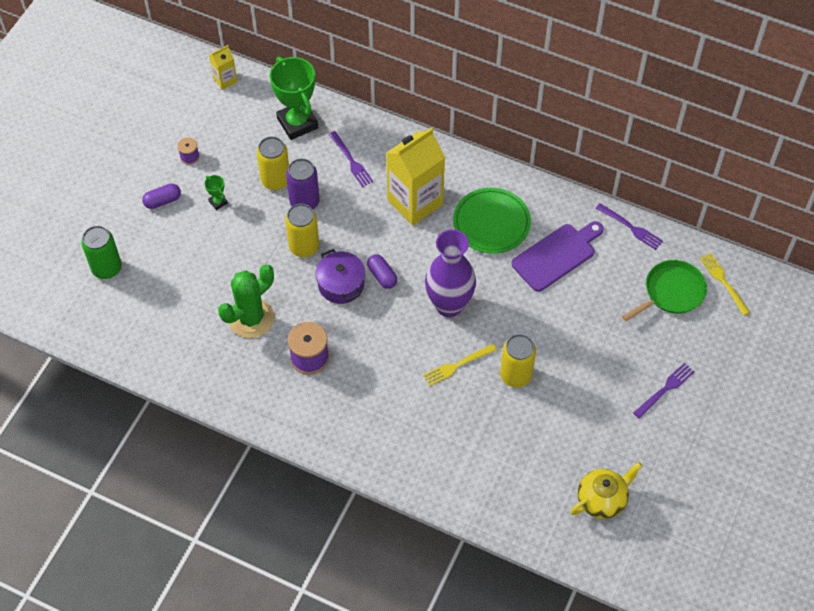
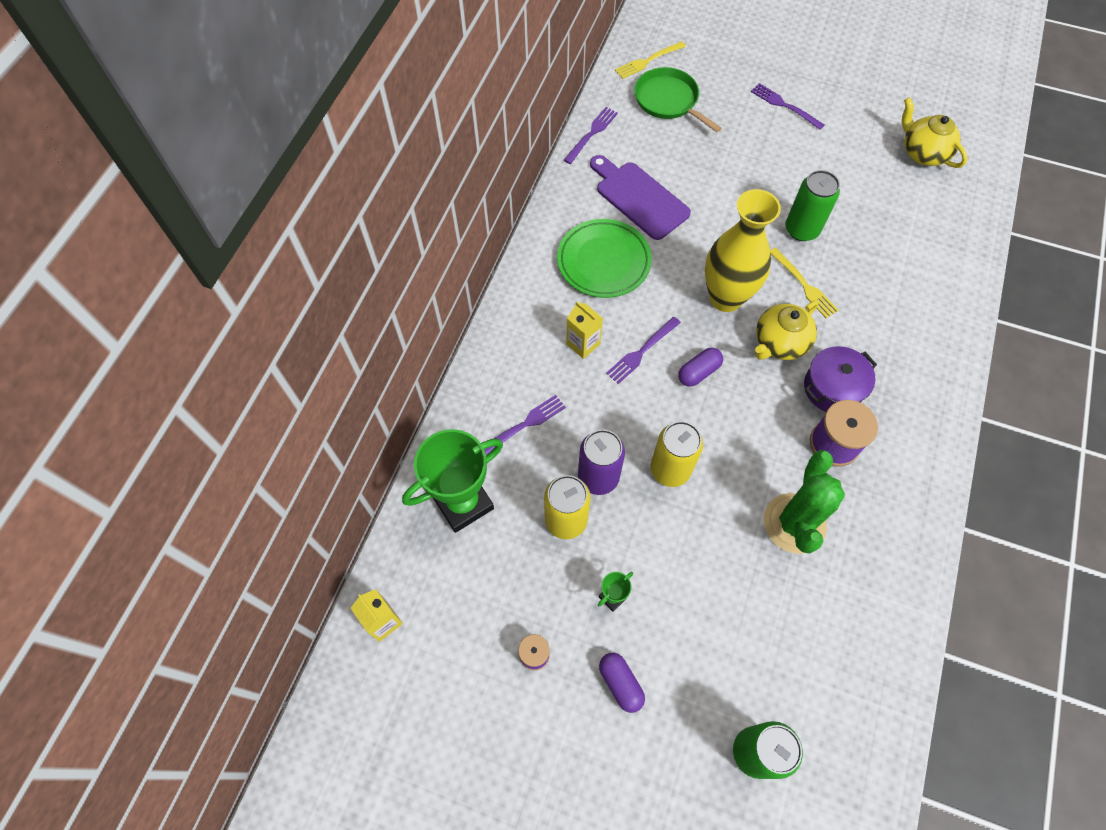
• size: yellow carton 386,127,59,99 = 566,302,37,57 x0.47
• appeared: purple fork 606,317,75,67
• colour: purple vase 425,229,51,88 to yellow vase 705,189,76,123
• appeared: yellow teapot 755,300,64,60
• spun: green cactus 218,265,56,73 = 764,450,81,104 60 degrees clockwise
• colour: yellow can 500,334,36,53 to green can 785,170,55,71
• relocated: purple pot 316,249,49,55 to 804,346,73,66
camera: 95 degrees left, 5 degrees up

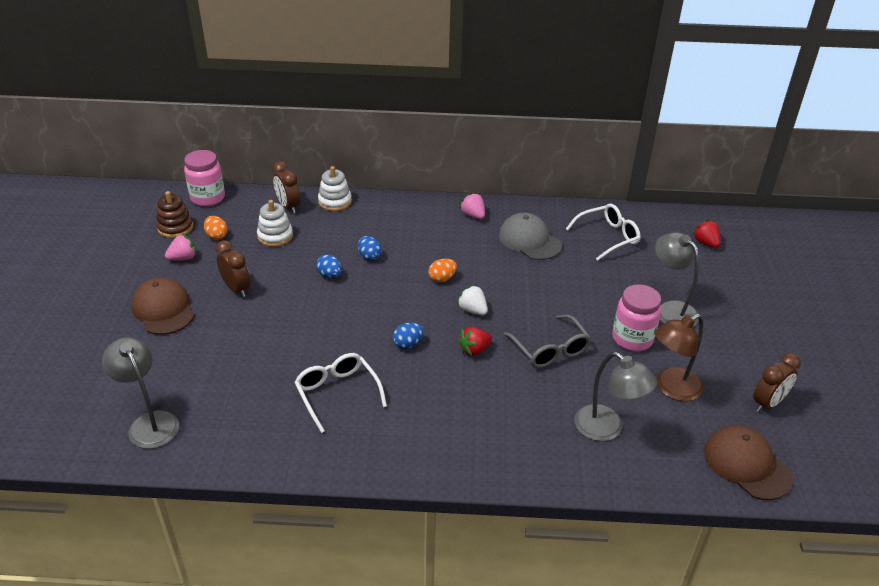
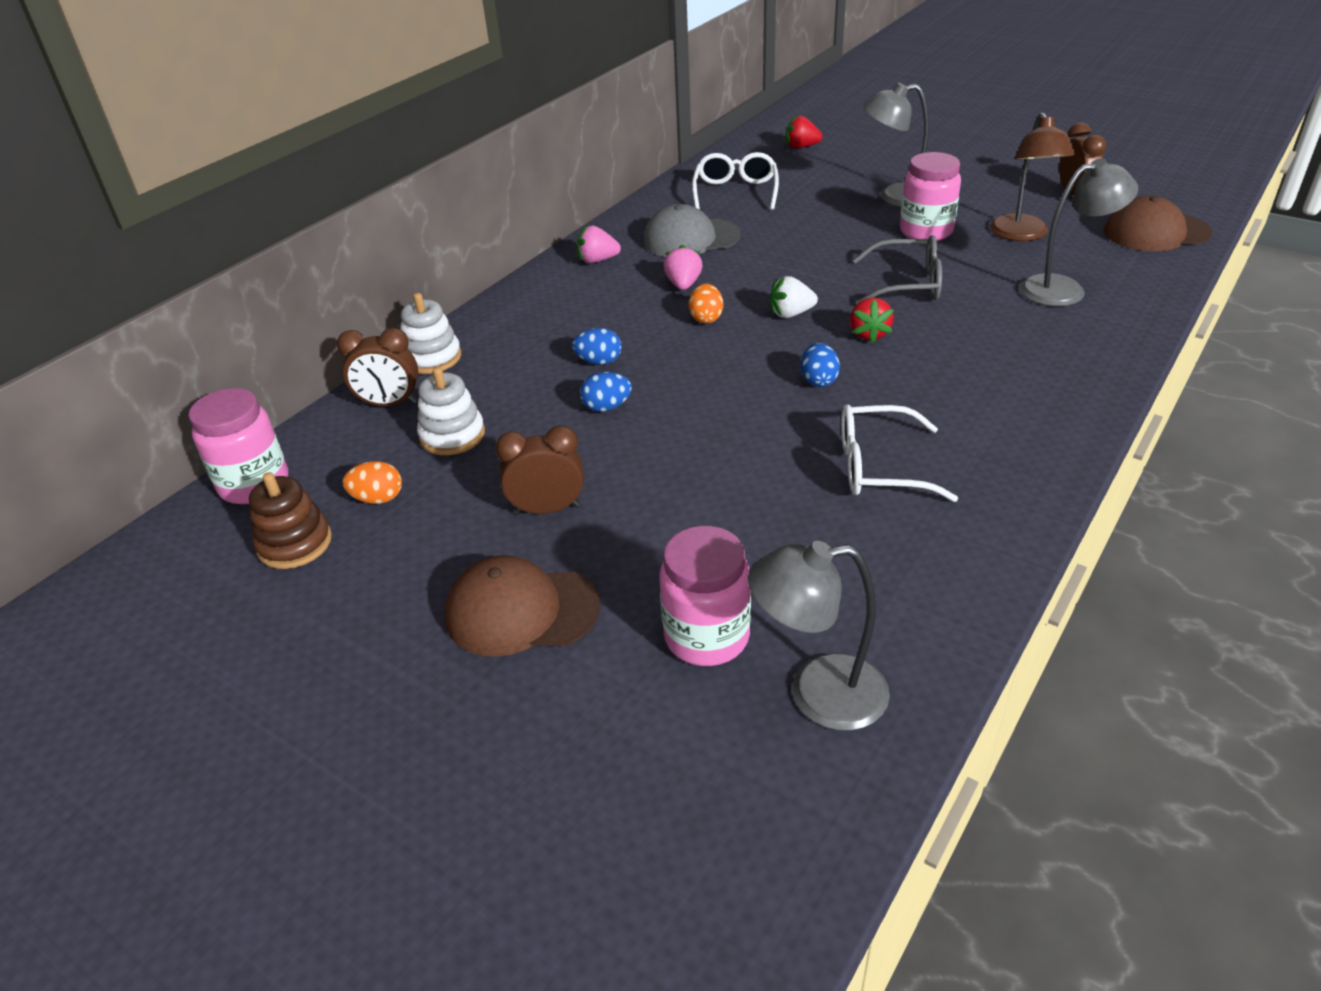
• appeared: pink jar 659,526,92,140
• relocated: pink strawberry 165,234,31,27 to 664,245,38,45
camera: 55 degrees left, 0 degrees up

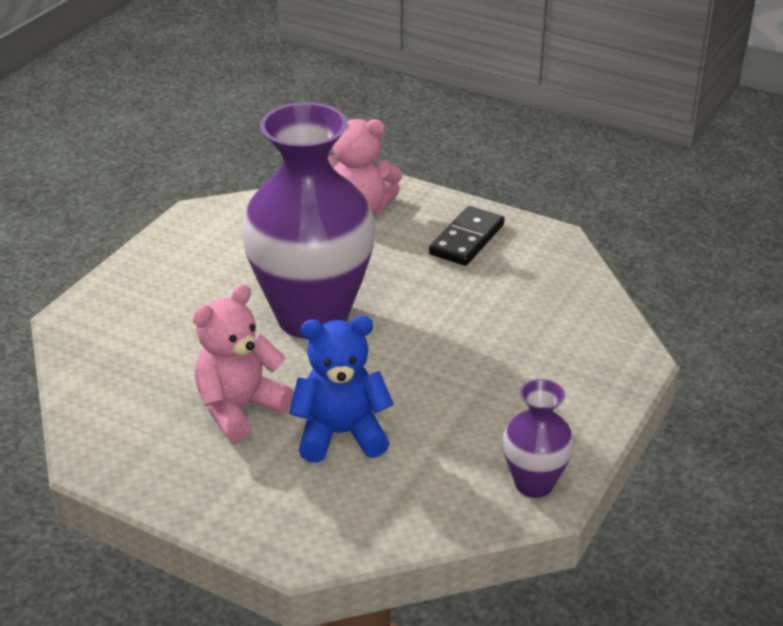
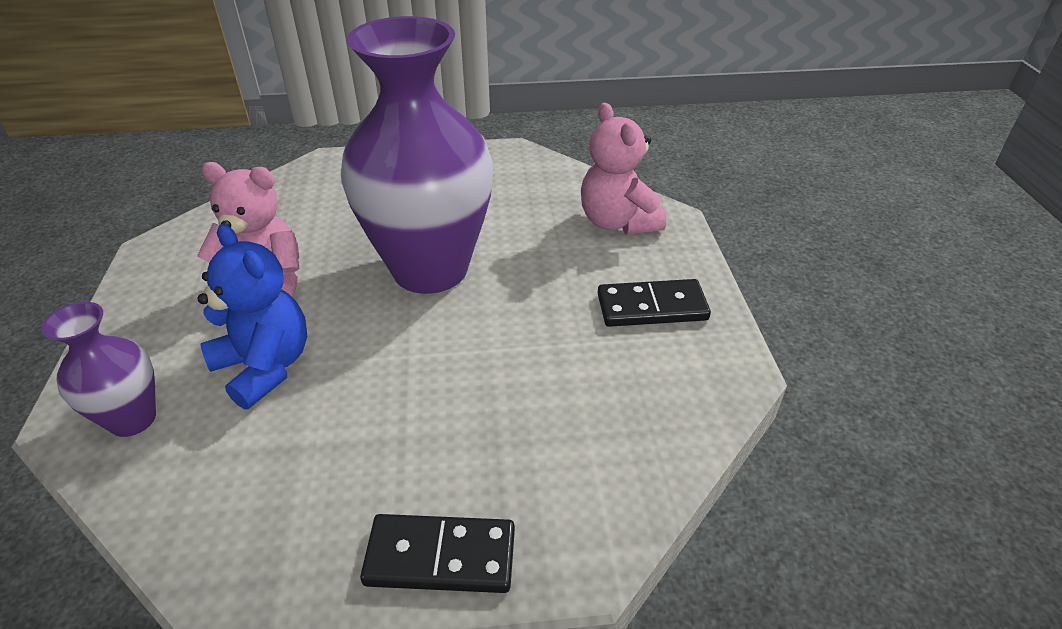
• relocated: purple vase 503,379,71,119 to 41,302,115,135
• appeared: black domino 360,514,155,79
camera: 55 degrees right, 5 degrees up

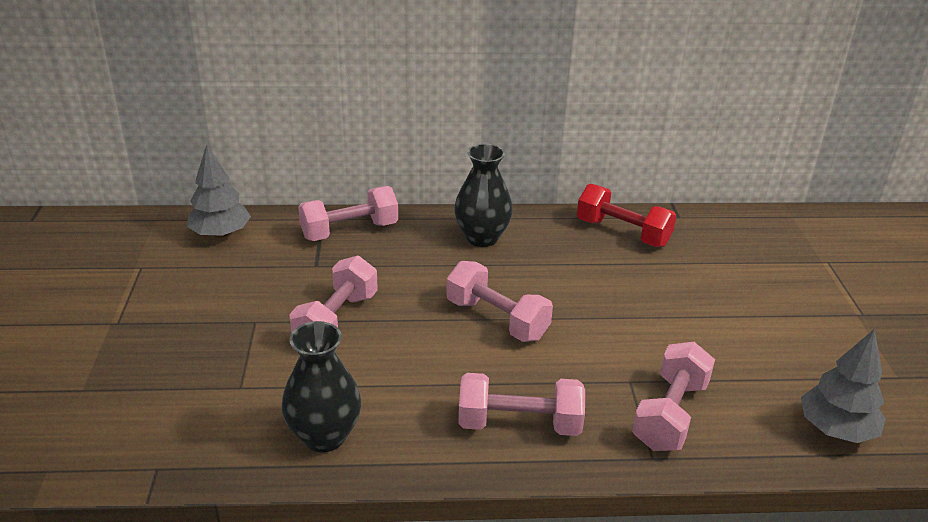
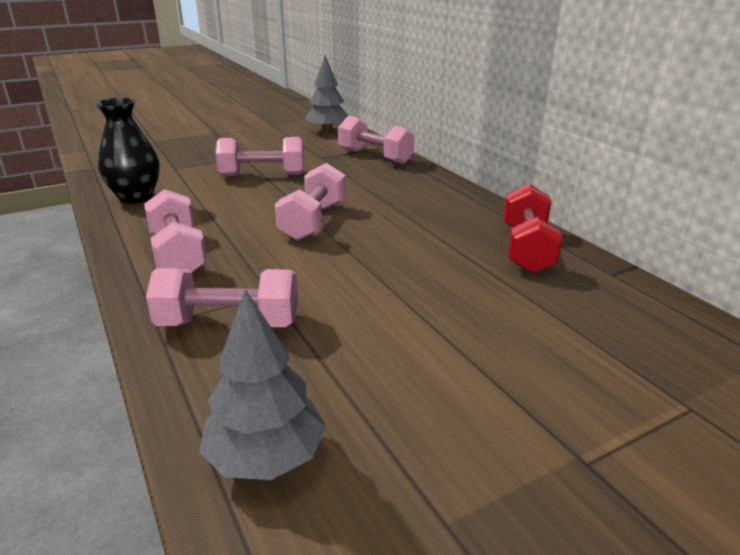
• missing: black vase 454,144,59,103
camera: 65 degrees right, 5 degrees down

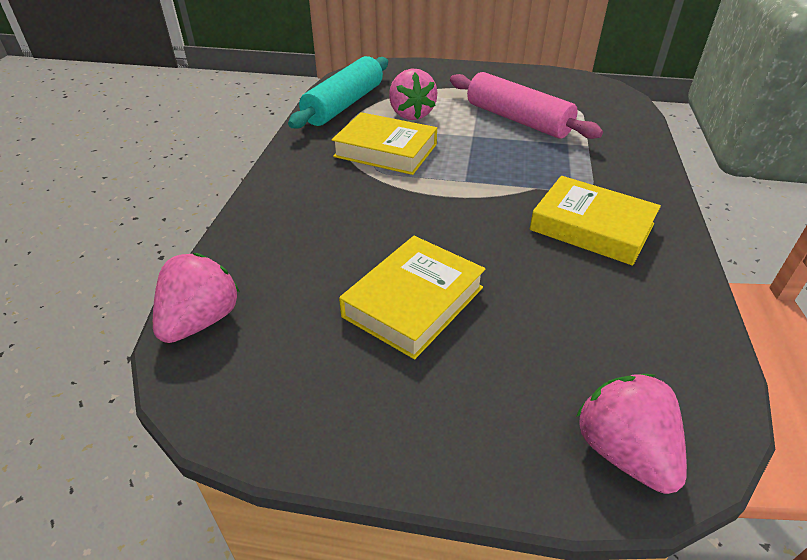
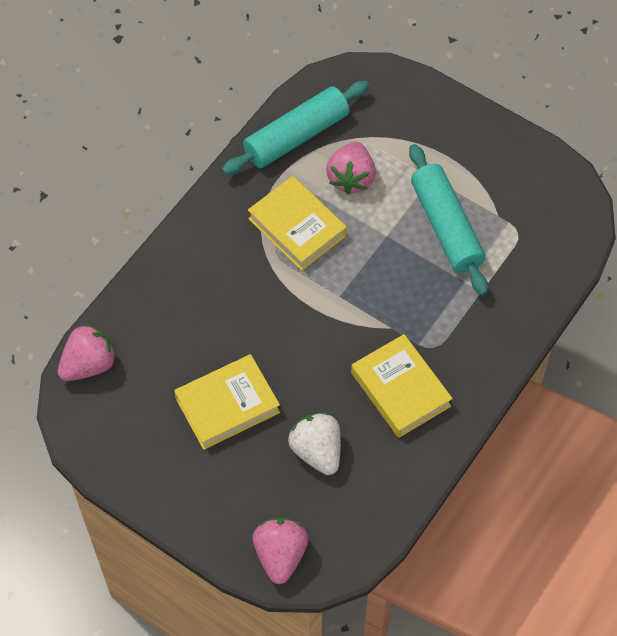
• appeared: white strawberry 288,412,53,63
• colour: pink rolling pin 450,72,153,67 to turquoise rolling pin 409,144,79,152
camera: 25 degrees right, 20 degrees up

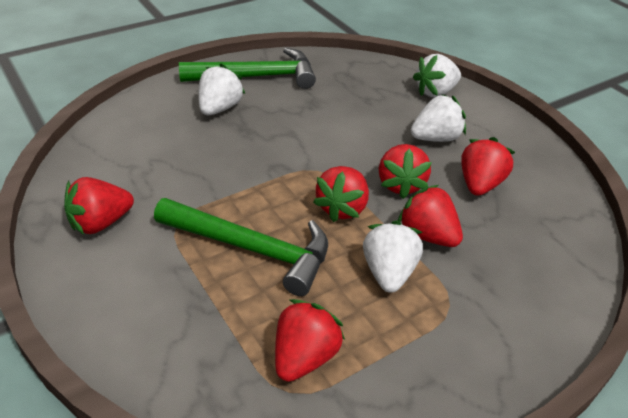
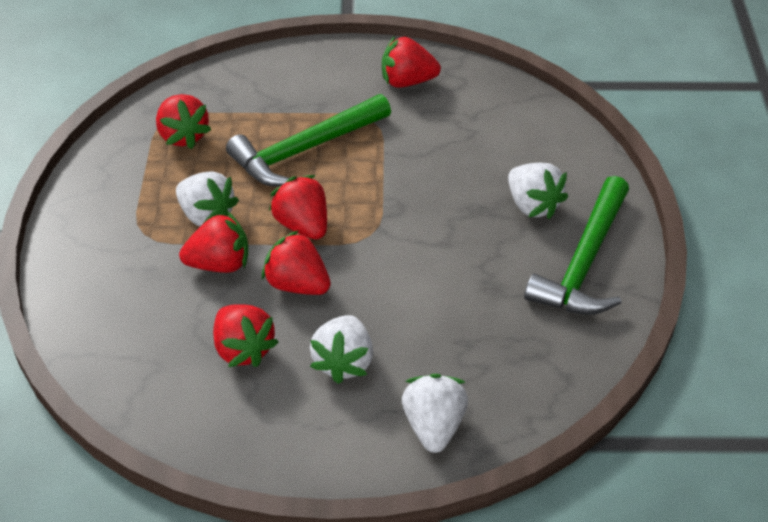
• spun: red strawberry 64,177,70,58 = 382,36,59,52 90 degrees counterclockwise
camera: 125 degrees right, 5 degrees up

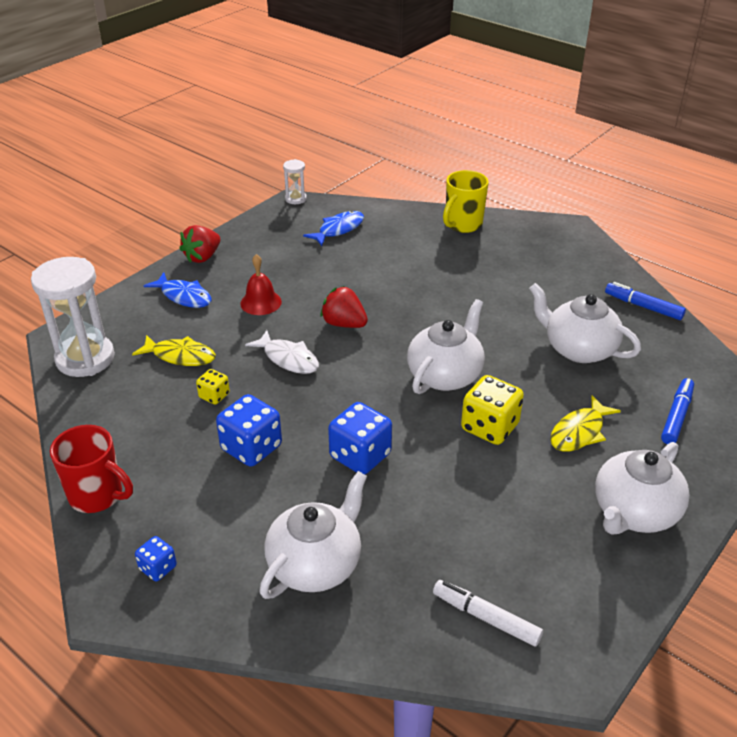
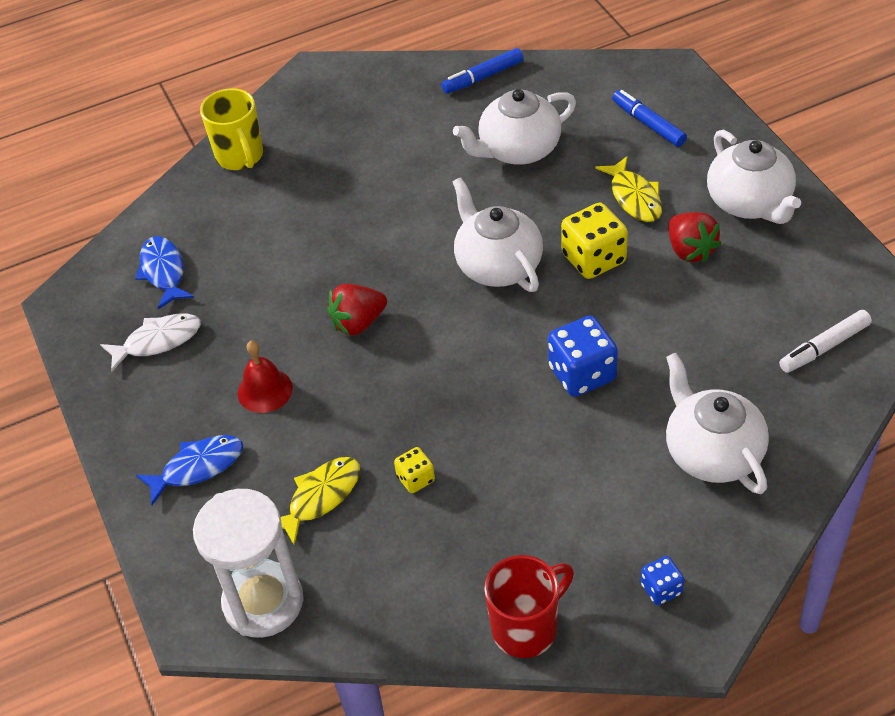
• relocated: white fish 245,330,74,44 to 100,314,101,58
• relocated: red strawberry 179,225,41,38 to 668,212,53,51
• missing: blue dice 216,394,66,73
• missing: white hourglass 283,159,24,45
camera: 60 degrees left, 10 degrees up

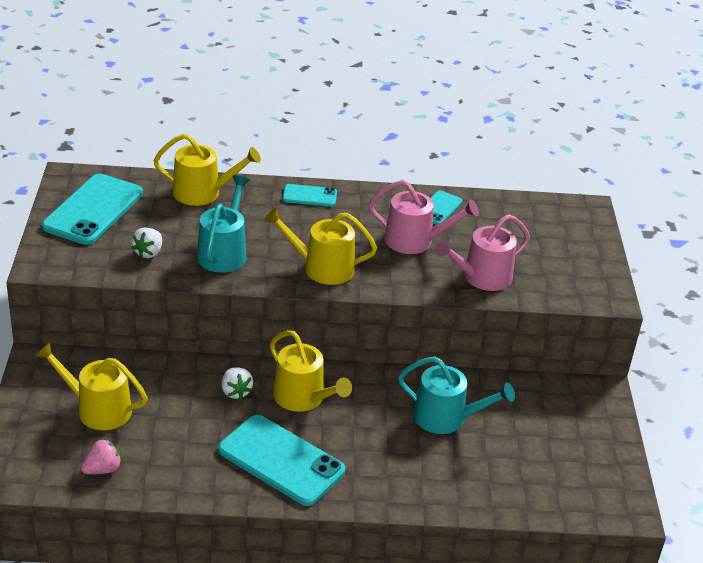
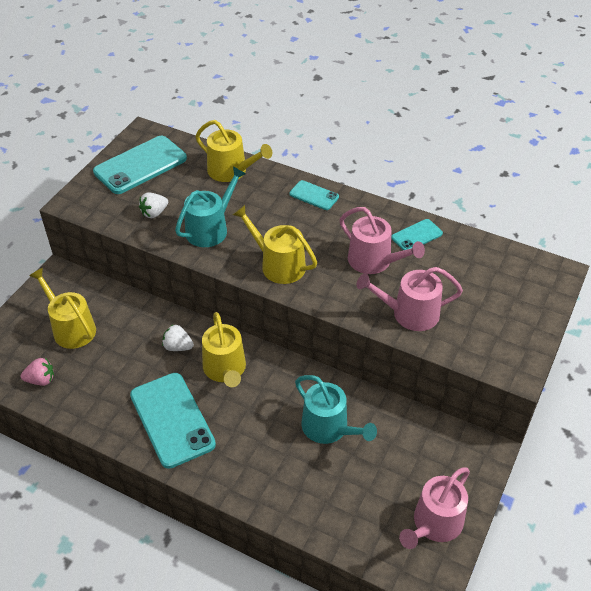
• spun: white strawberry 221,367,32,33 = 162,325,32,26 105 degrees clockwise
• appeared: pink watering can 399,467,71,82
camera: 30 degrees right, 10 degrees up

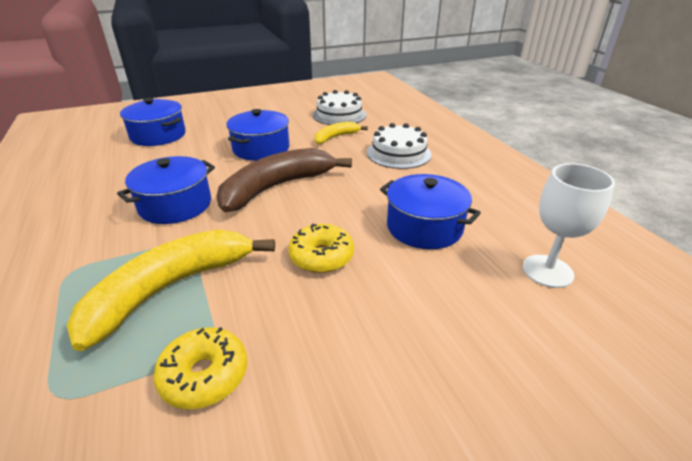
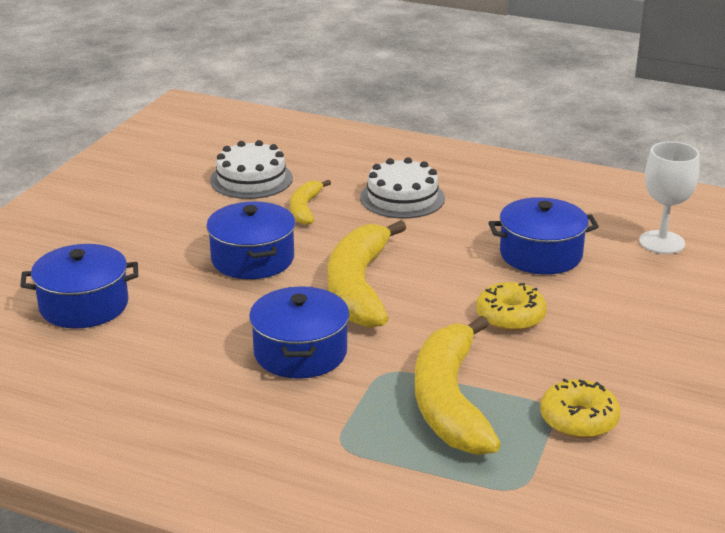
• colour: brown banana 216,148,136,65 to yellow banana 327,220,79,108
camera: 45 degrees left, 5 degrees down

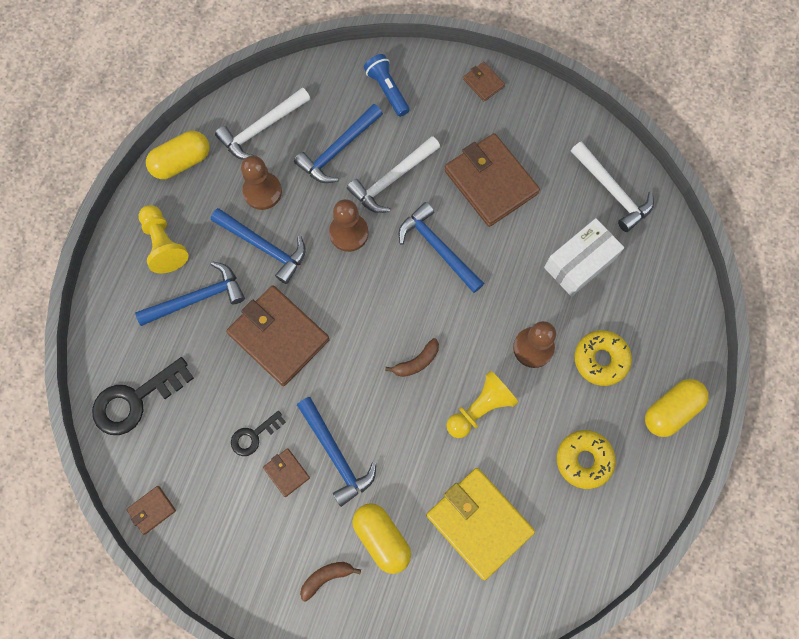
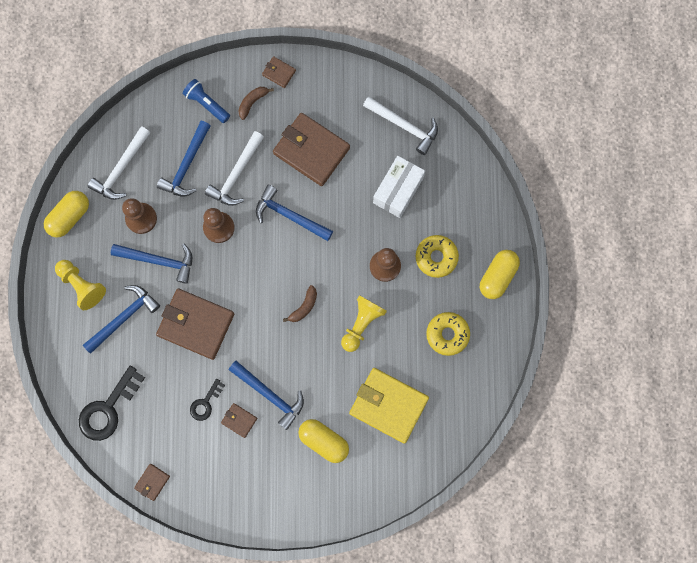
• relocated: brown banana 300,562,61,40 to 238,87,36,33
camera: 20 degrees left, 5 degrees up

